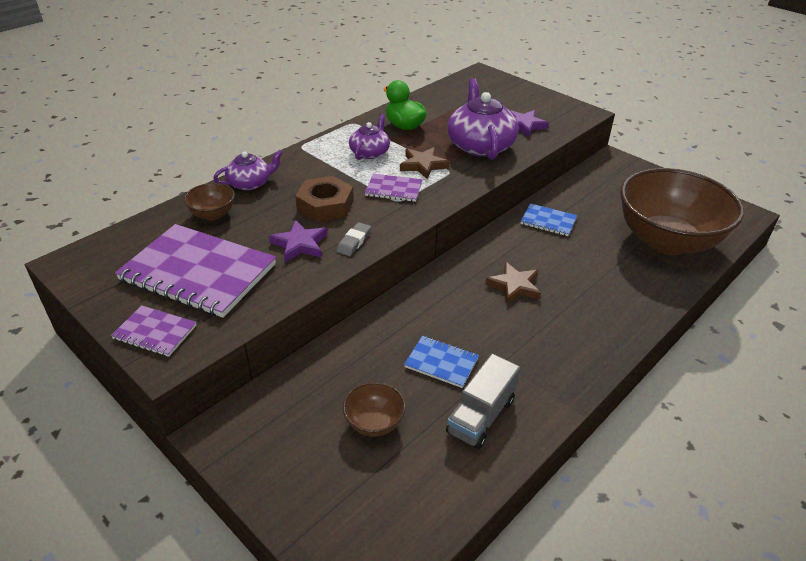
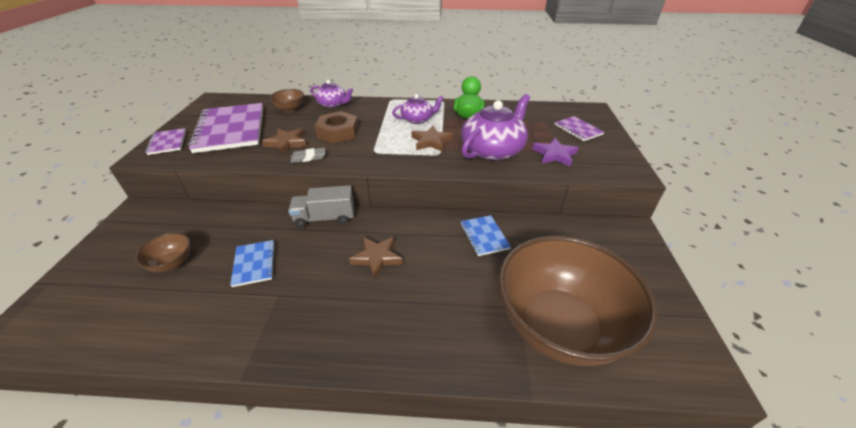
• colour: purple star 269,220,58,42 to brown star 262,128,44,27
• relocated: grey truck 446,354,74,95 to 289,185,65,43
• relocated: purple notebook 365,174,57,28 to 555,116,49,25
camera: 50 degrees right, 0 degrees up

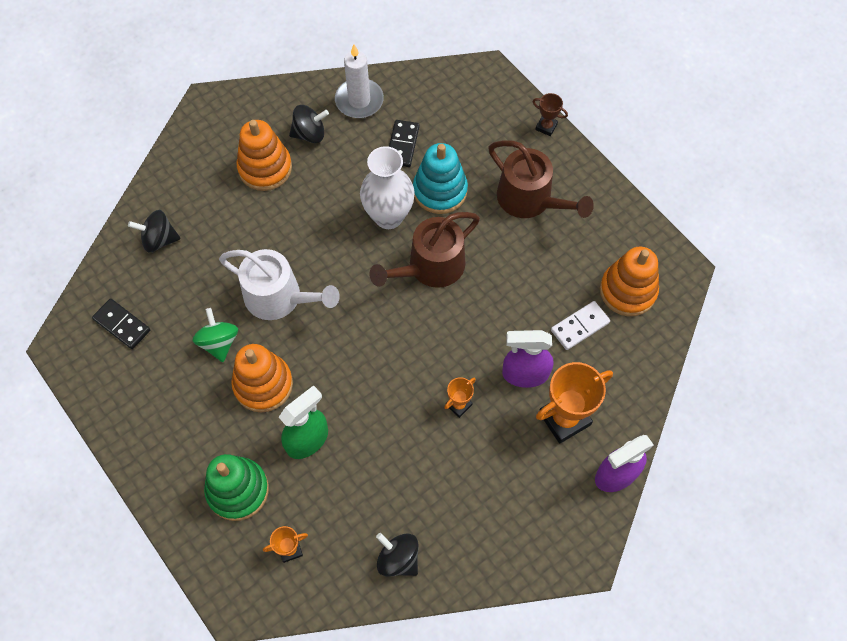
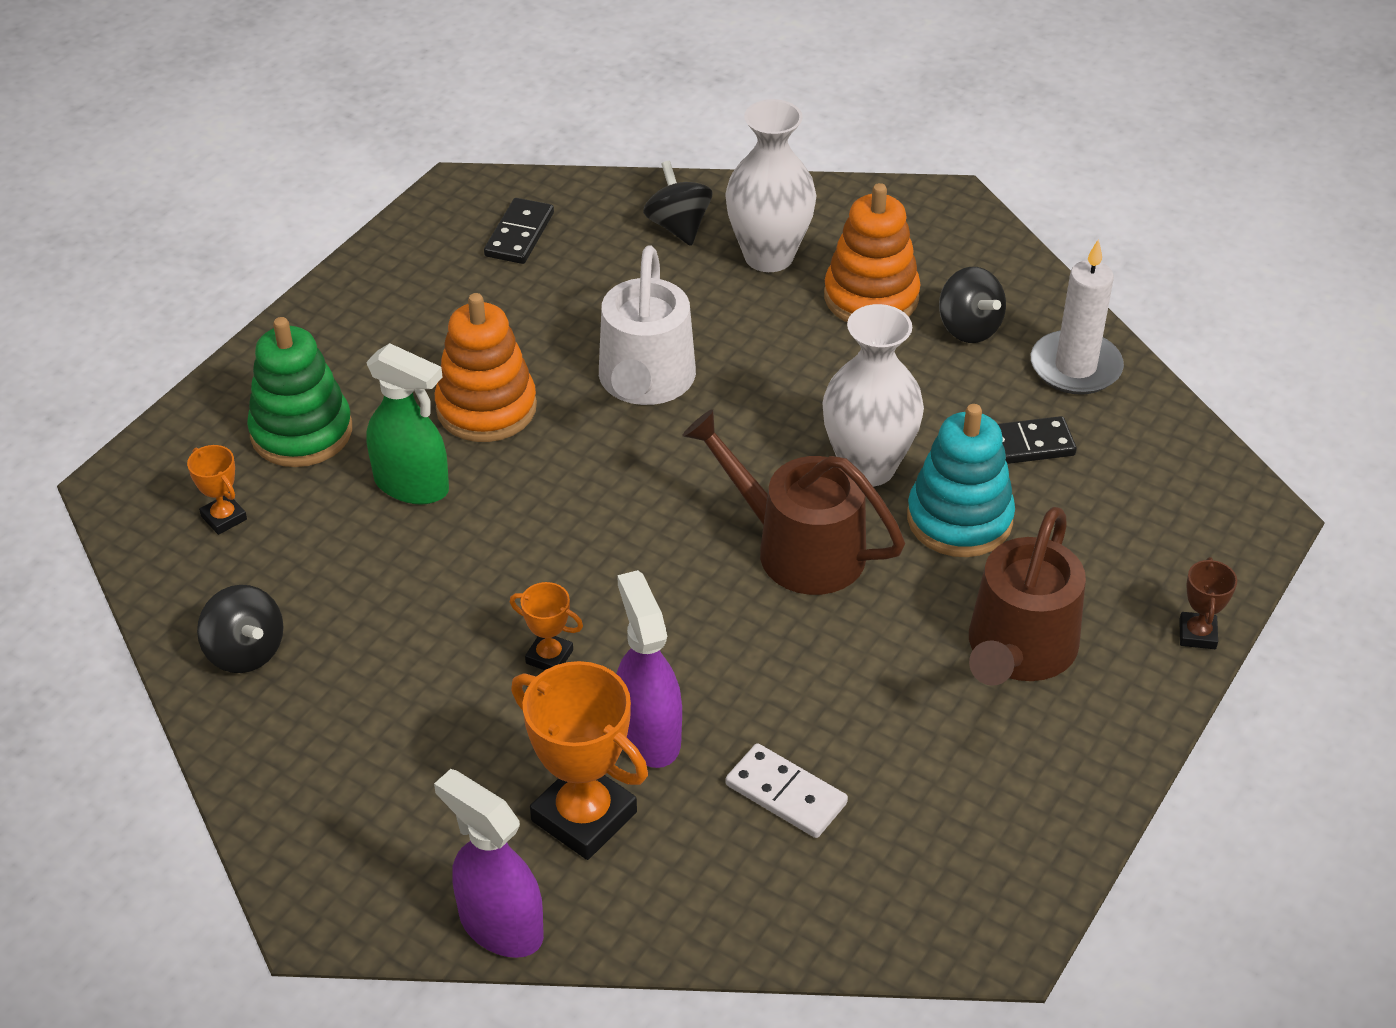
• spun: black spinning top 376,533,42,43 = 197,585,87,88 120 degrees clockwise
• appeared: white vase 725,99,91,173
• missing: green spinning top 193,308,45,54
• missing: orange stacking toy 600,247,59,69
camera: 70 degrees right, 20 degrees down

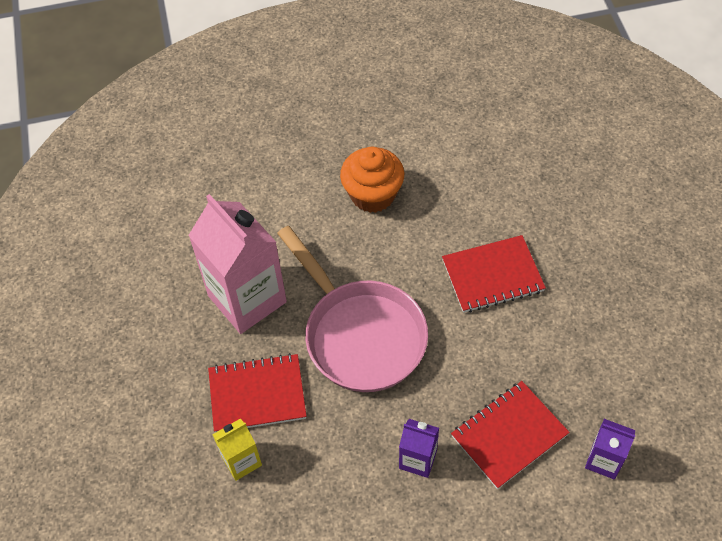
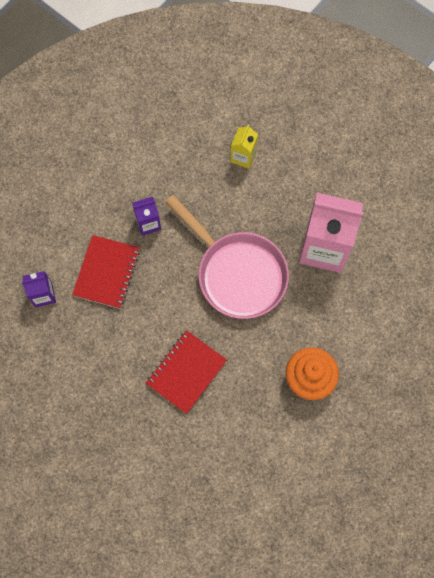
• spun: pink pan 277,226,151,166 = 166,195,123,124 150 degrees counterclockwise
• missing: red notebook 208,353,99,80
camera: 140 degrees right, 15 degrees up

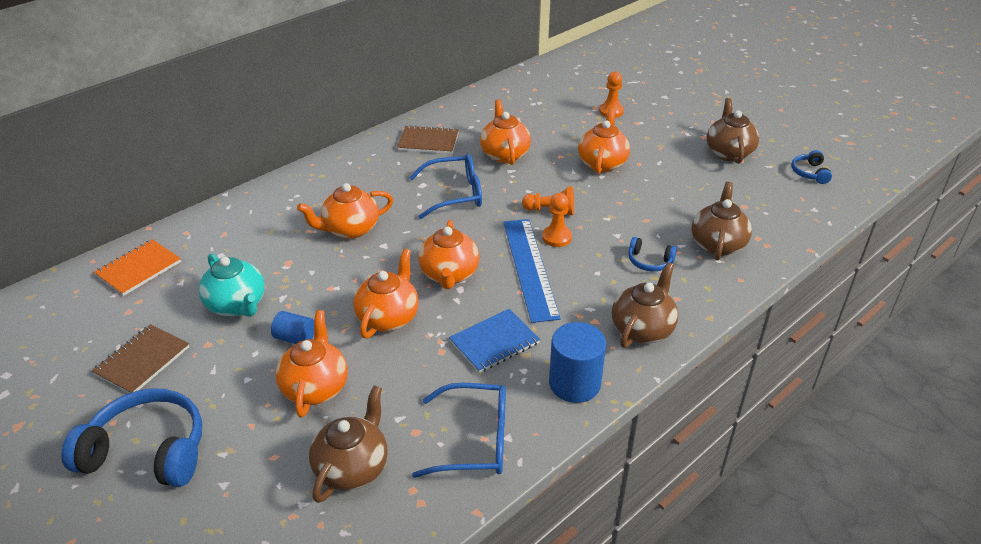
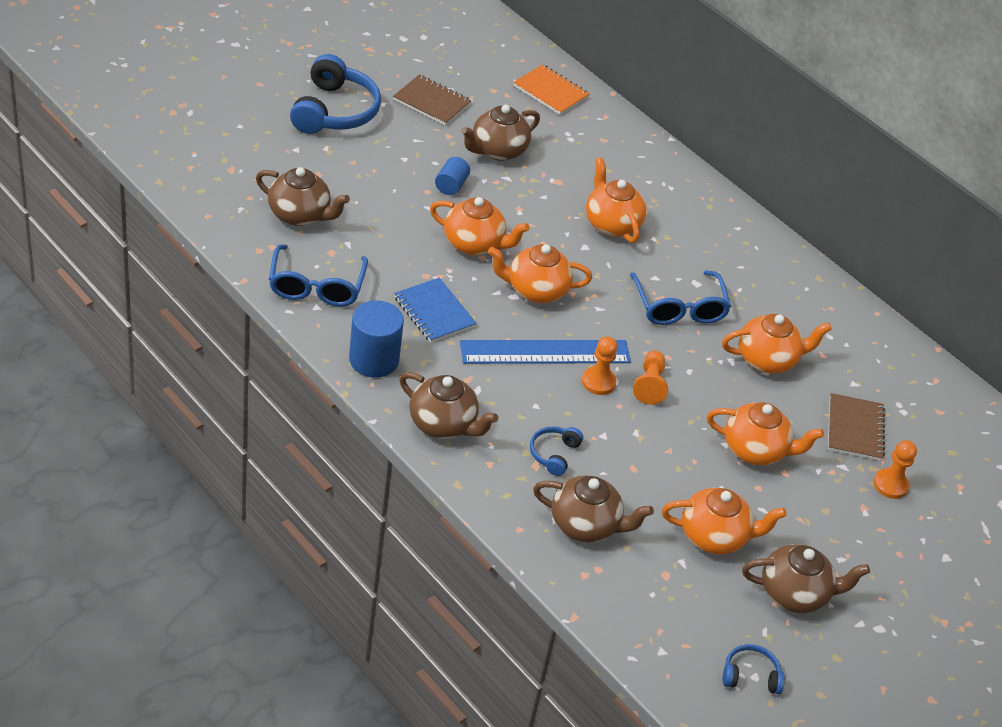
• colour: turquoise teapot 199,253,66,64 to brown teapot 461,105,79,56
• relocated: orange teapot 275,310,73,108 to 662,488,125,67
• relocated: brown notebook 397,125,62,29 to 828,393,57,68
camera: 85 degrees right, 5 degrees up

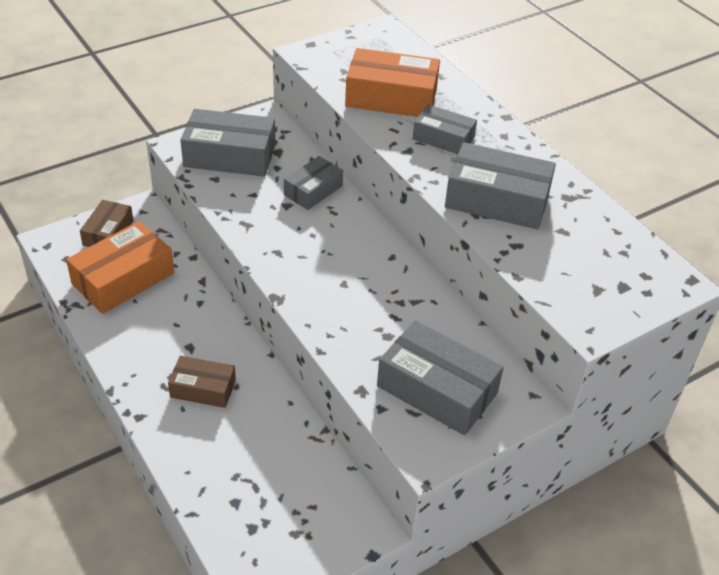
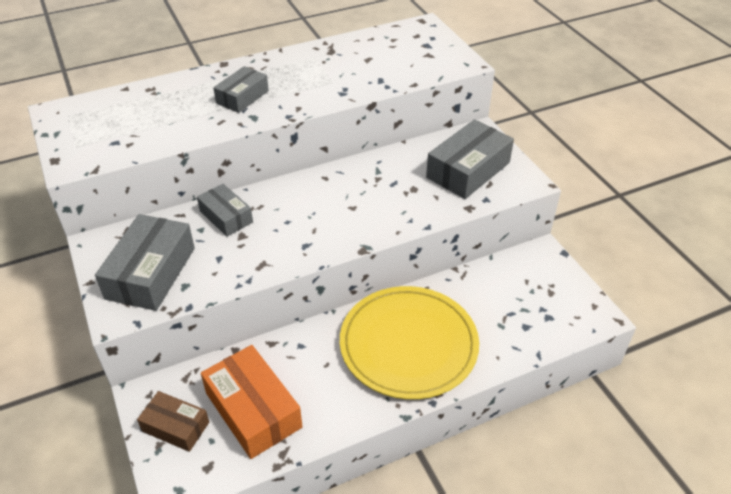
• exchanged: brown box 168,356,68,52 to yellow plate 340,286,139,113
• missing: orange box 345,48,95,69
• missing: grey box 445,142,111,87
camera: 80 degrees left, 0 degrees up

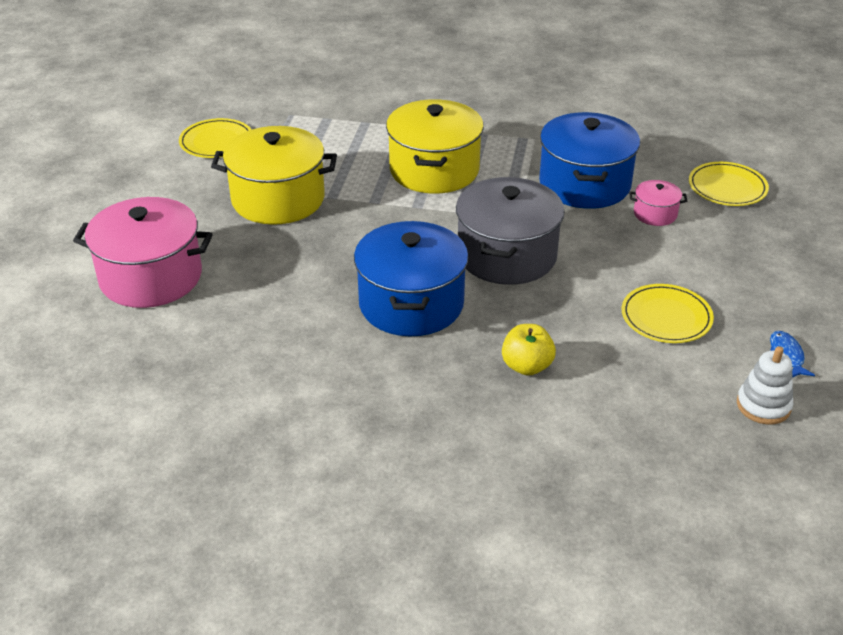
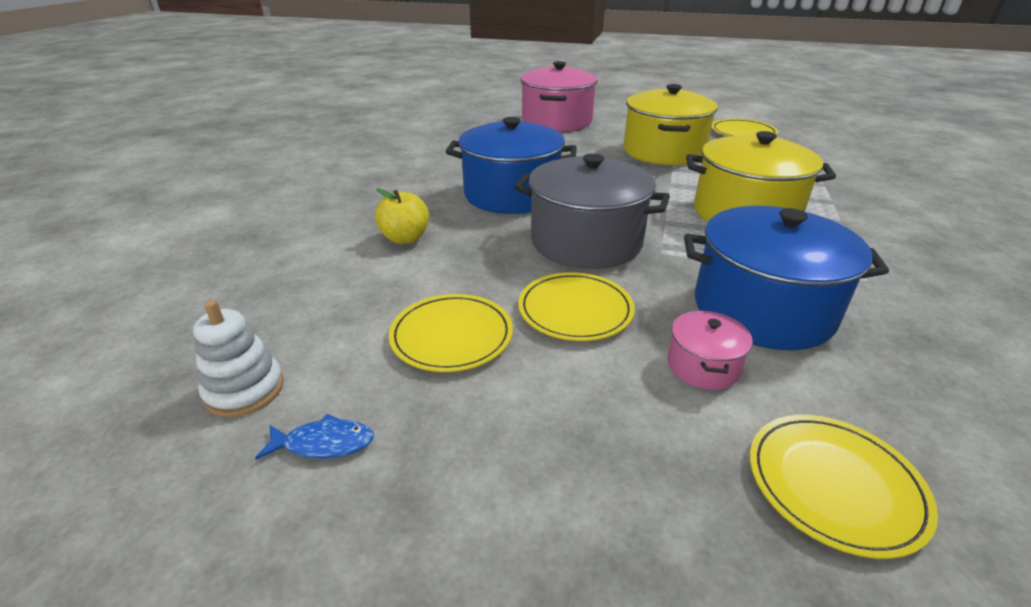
• appeared: yellow plate 518,272,117,69
camera: 95 degrees right, 5 degrees down

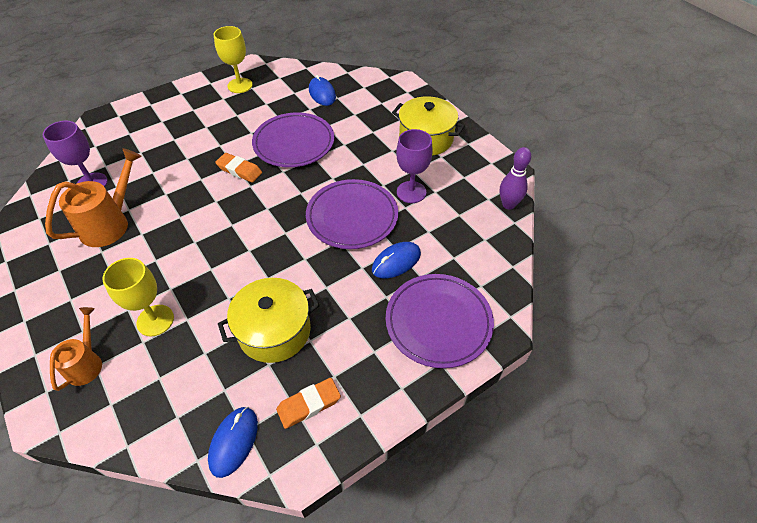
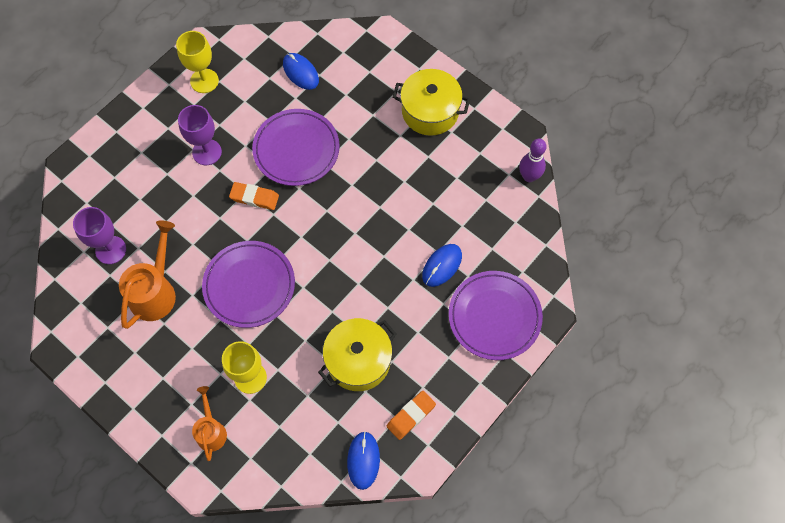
• relocated: purple goblet 396,129,37,74 to 178,105,44,60
• relocated: purple plate 306,179,92,70 to 202,241,93,87
camera: 15 degrees left, 15 degrees up

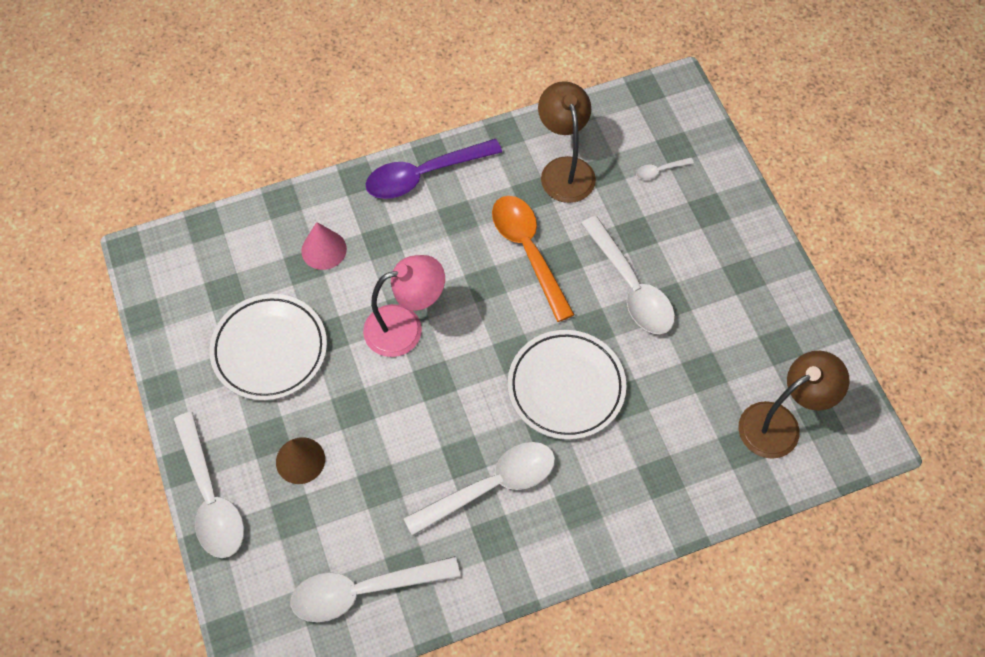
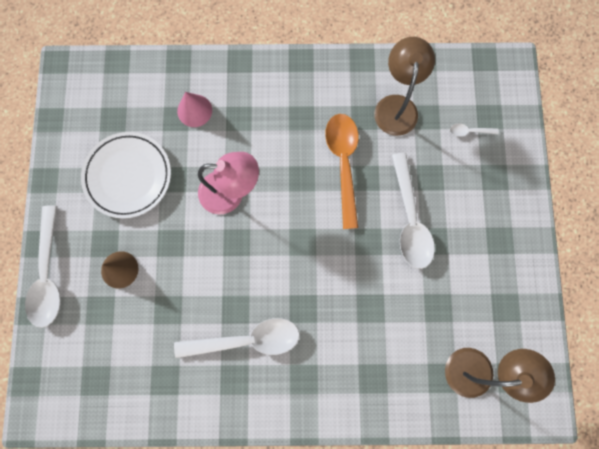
• missing: white spoon 290,556,170,66
• missing: purple spoon 365,139,137,60
• missing: white plate 508,330,118,110
camera: 20 degrees right, 15 degrees up

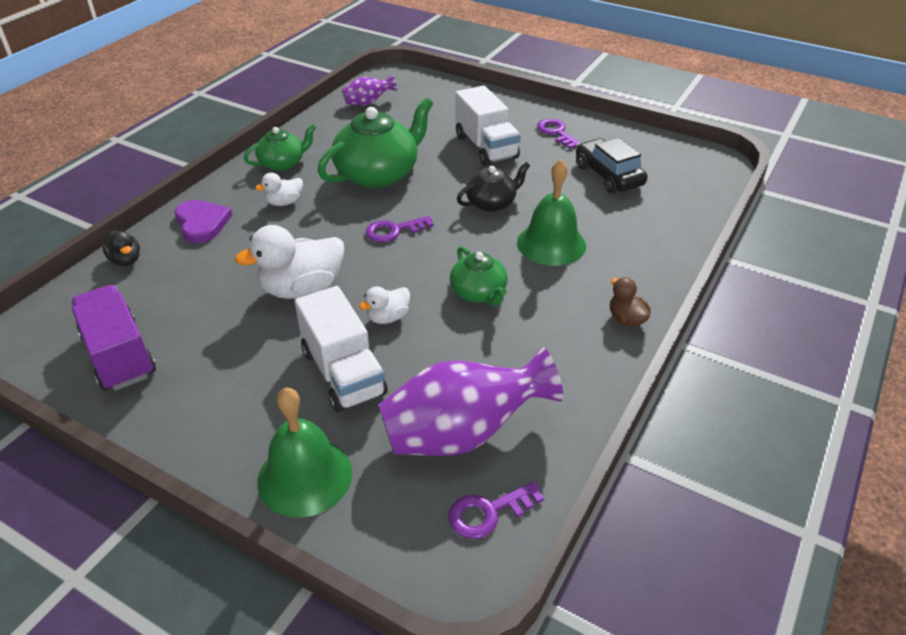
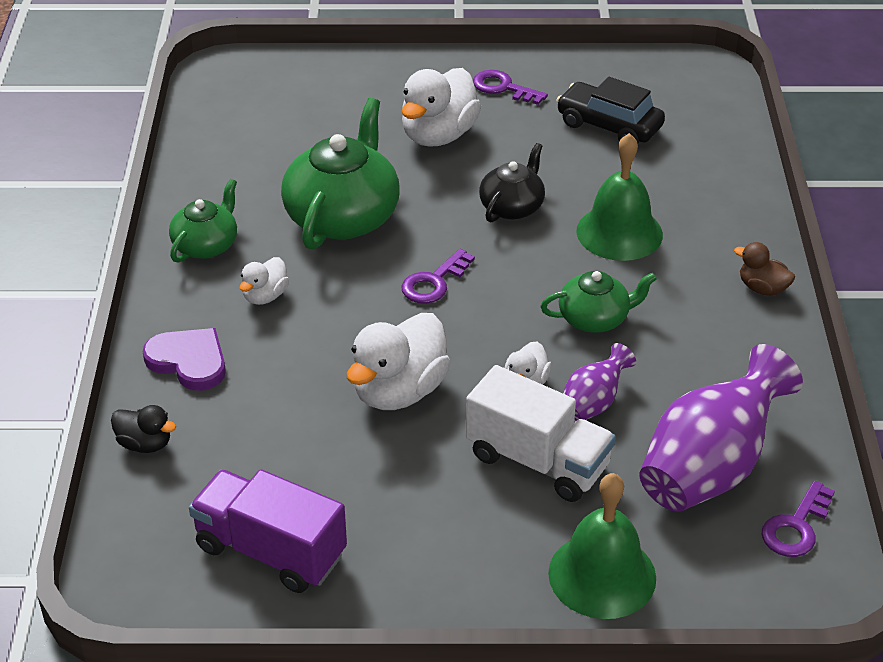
• exchanged: white truck 455,85,66,81 to white duck 402,68,79,79
• spun: green teapot 450,246,58,60 = 540,271,117,62 45 degrees counterclockwise
• relocated: purple vase 342,74,55,32 to 563,343,73,80
camera: 30 degrees left, 0 degrees up

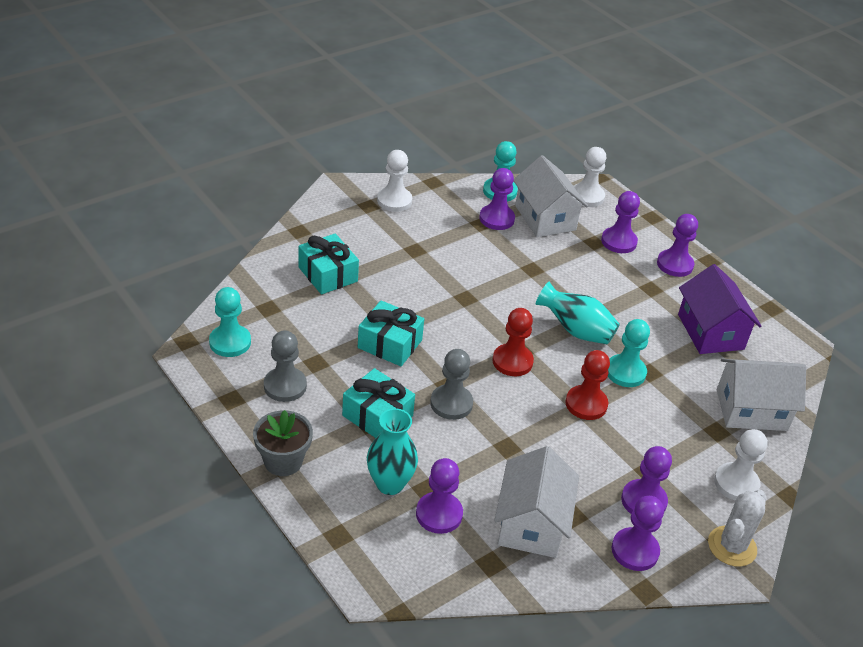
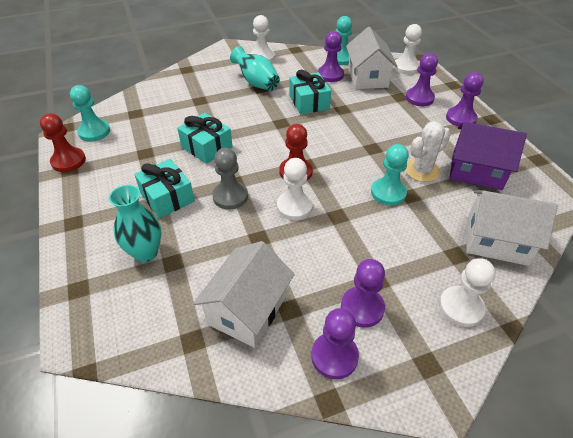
• relocated: red pawn 566,350,44,70 to 40,113,46,59
• relocated: turquoise vase 536,282,84,63 to 230,46,50,45
• appeared: white pawn 277,158,36,62
• relocated: turquoise gift 299,234,60,60 to 289,70,42,44
• relocated: white cactus 708,490,59,77 to 405,121,46,61
• spun: purple house 678,264,83,90 = 450,122,77,68 75 degrees counterclockwise
• missing: grey flower pot 253,410,60,66
• missing: grey pawn 264,330,43,72
• missing: purple pawn 416,458,47,76
camera: 20 degrees right, 5 degrees up

